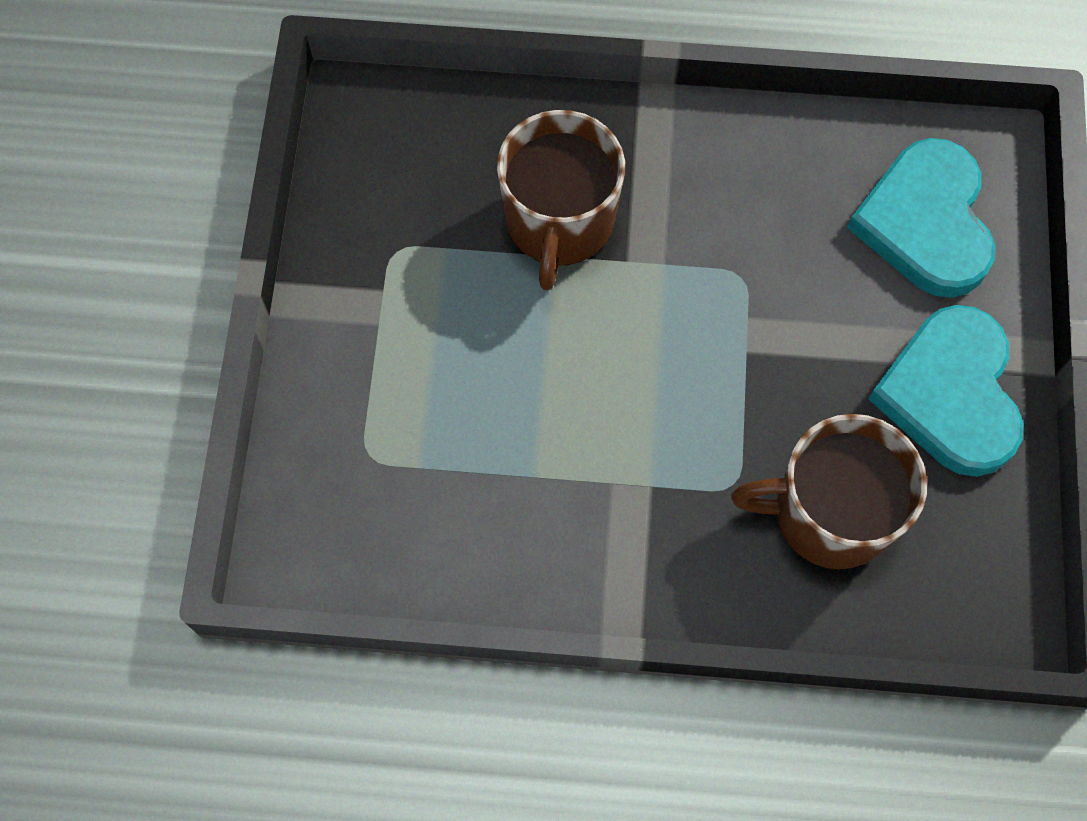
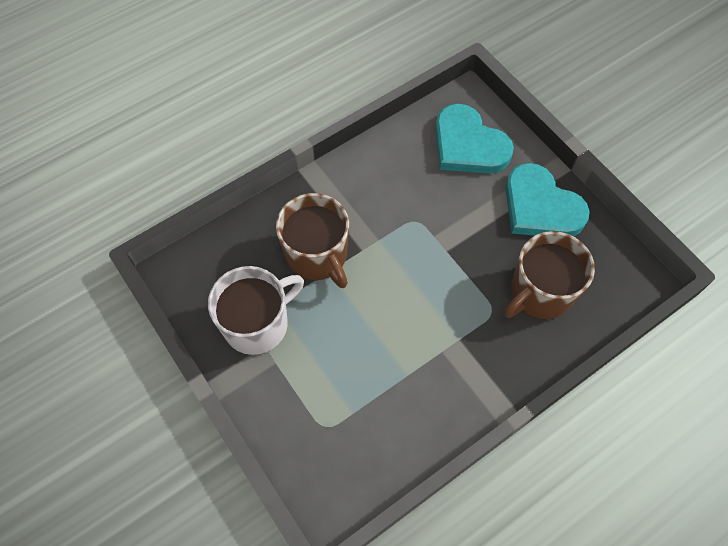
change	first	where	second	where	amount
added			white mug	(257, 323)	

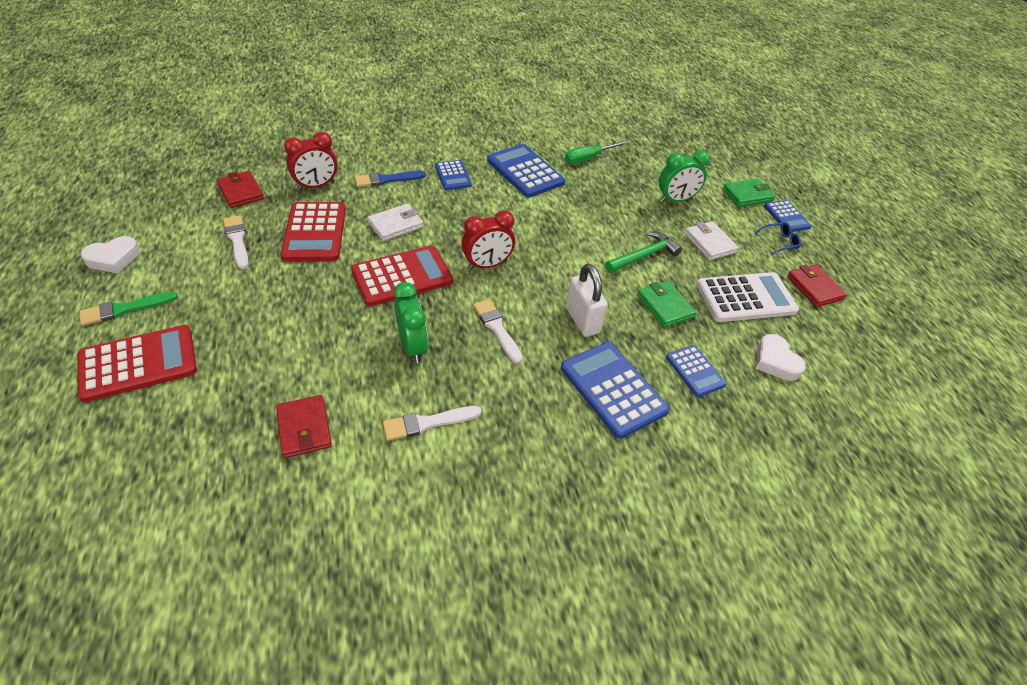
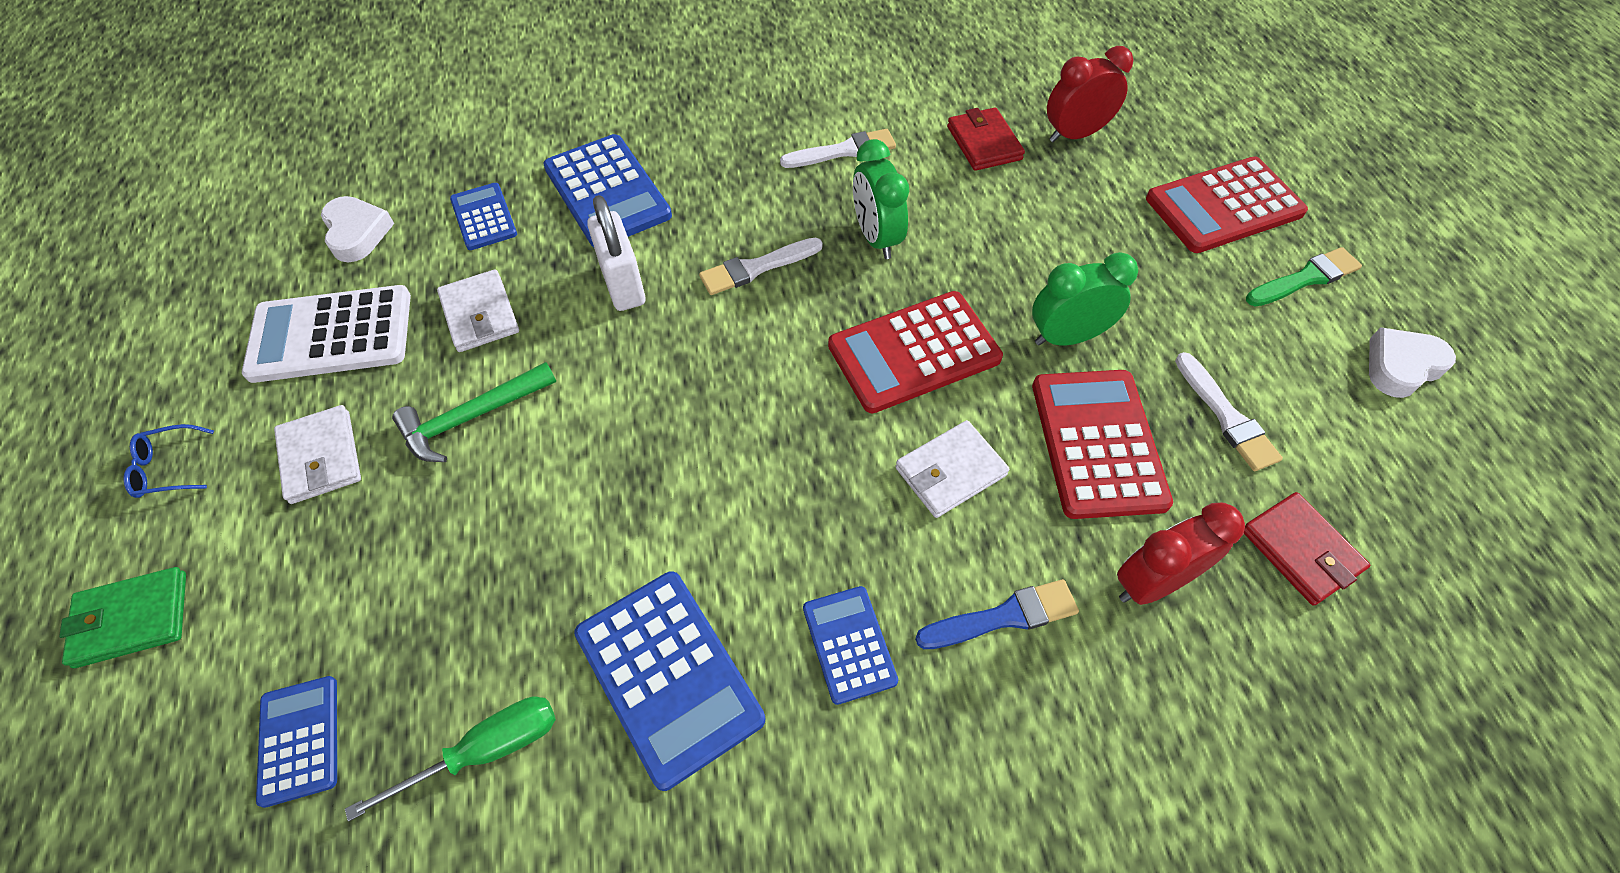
change	first	where	second	where	amount
removed	red wallet	(814, 288)			
moved	red clock	(487, 265)		(1075, 134)	
moved	green clock	(676, 200)		(1067, 337)	
moved	blue calculator	(786, 217)		(300, 740)	
recoloured	green wallet	(665, 306)	white wallet	(480, 314)	
turned	white brush	(497, 328)		(756, 268)	90 degrees clockwise

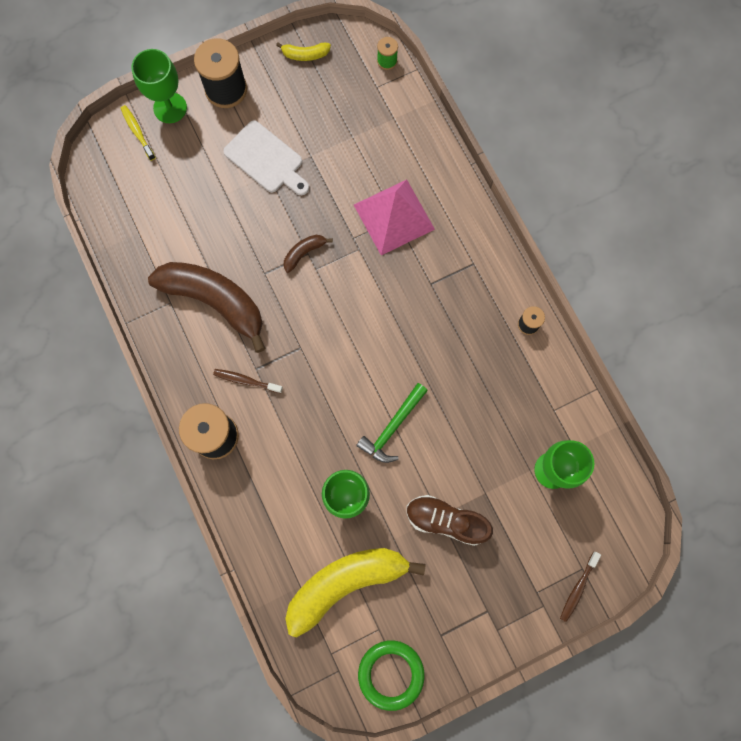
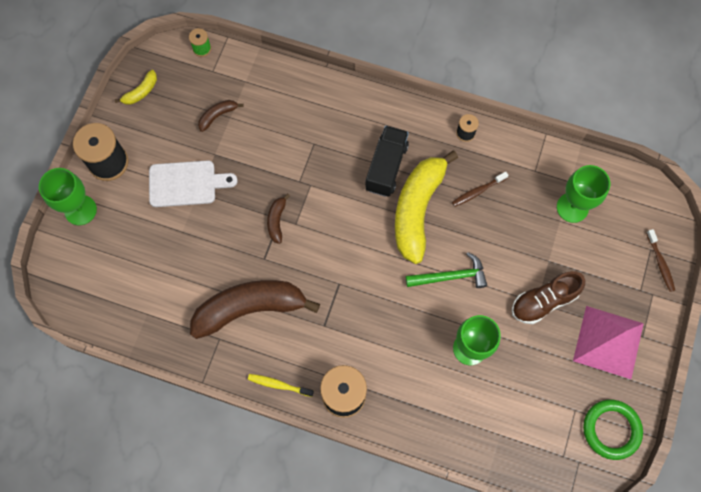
change	first	where	second	where	amount
added			brown banana	(218, 116)	
added			black truck	(386, 167)	
moved	yellow toothbrush	(137, 132)		(278, 385)	
moved	brown toothbrush	(246, 380)		(477, 191)	
moved	yellow banana	(346, 583)		(417, 209)	
moved	pink pyramid	(394, 217)		(608, 342)	
turned	green hammer	(392, 427)		(450, 276)	90 degrees counterclockwise

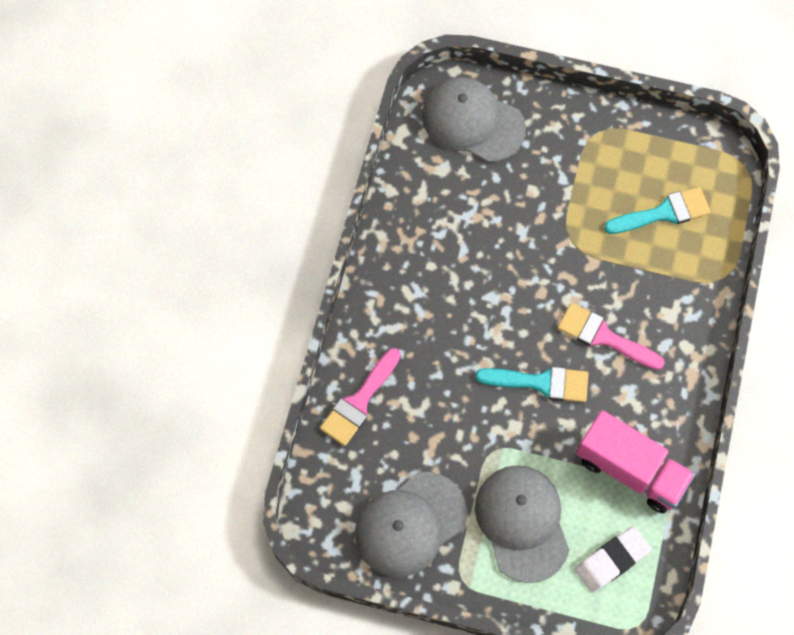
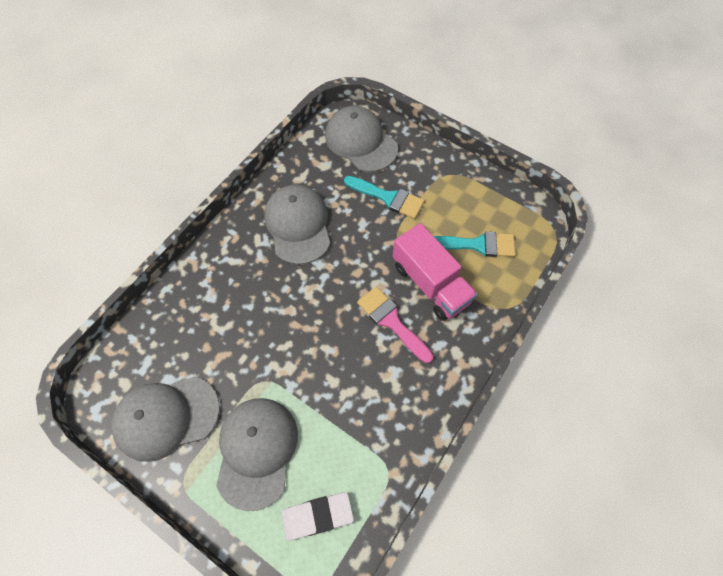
change	first	where	second	where	amount
removed	pink brush	(359, 402)			
added			grey cap	(298, 225)	
moved	turquoise brush	(541, 382)		(388, 198)	
moved	pink truck	(630, 469)		(430, 283)	

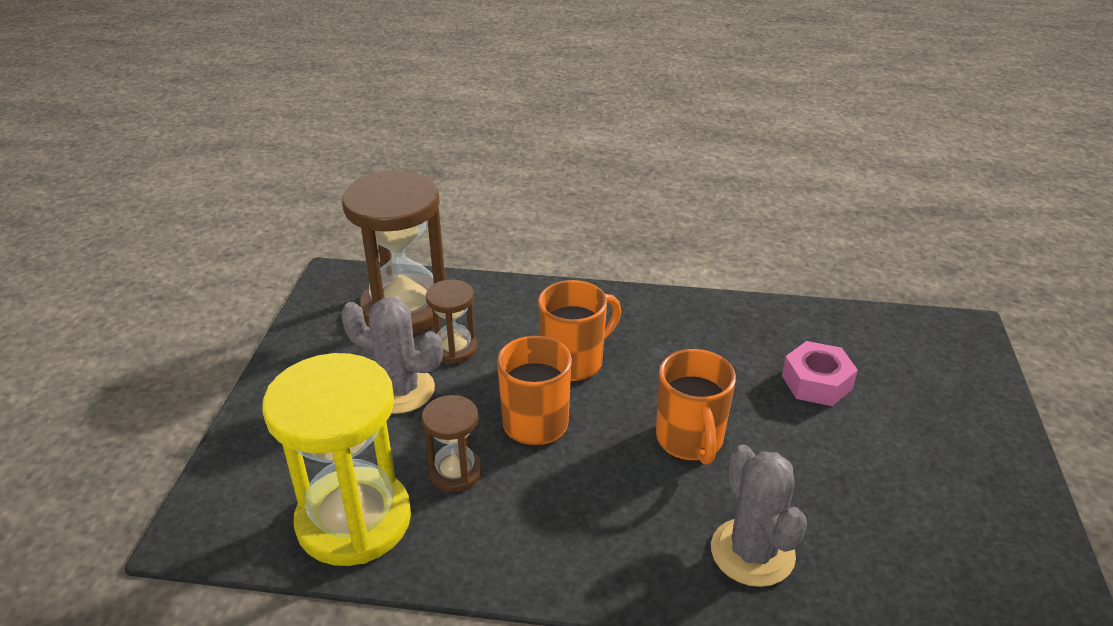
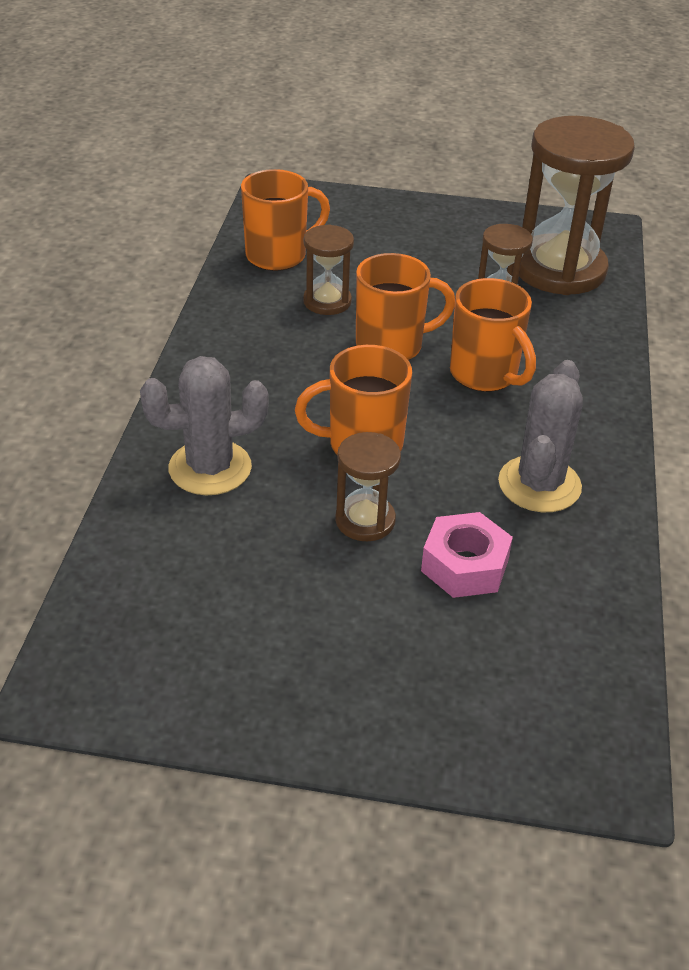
change	first	where	second	where	amount
added			brown hourglass	(365, 520)	
moved	grey cactus	(400, 390)		(539, 484)	
replaced	yellow hourglass	(354, 520)	orange mug	(278, 255)	

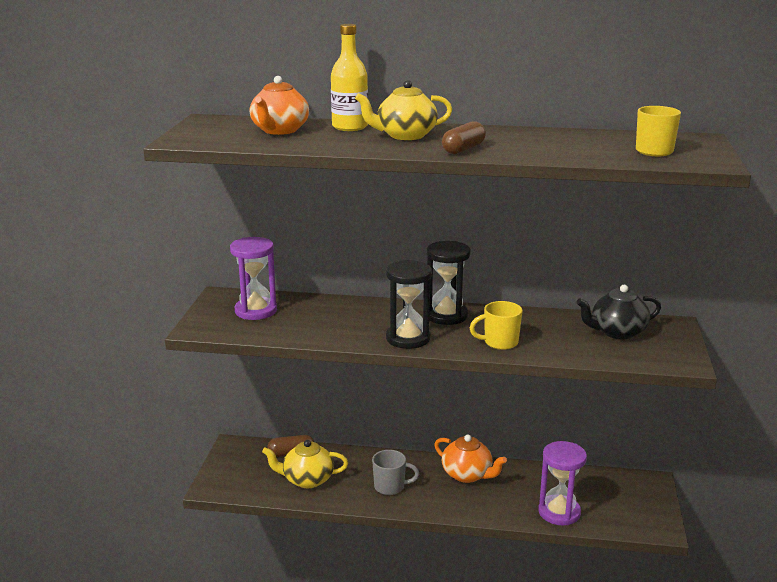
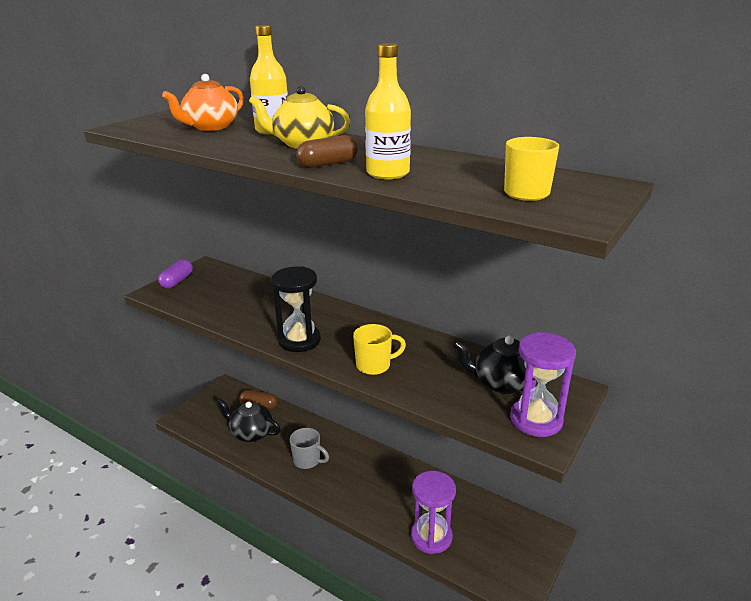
change	first	where	second	where	amount
removed	black hourglass	(446, 315)			
removed	orange teapot	(467, 475)			
added			purple capsule	(177, 281)	
added			yellow bottle	(388, 173)	
moved	purple hourglass	(256, 311)		(536, 420)	
recoloured	yellow teapot	(307, 480)	black teapot	(251, 433)	
turned	yellow mug	(499, 342)		(374, 365)	150 degrees clockwise

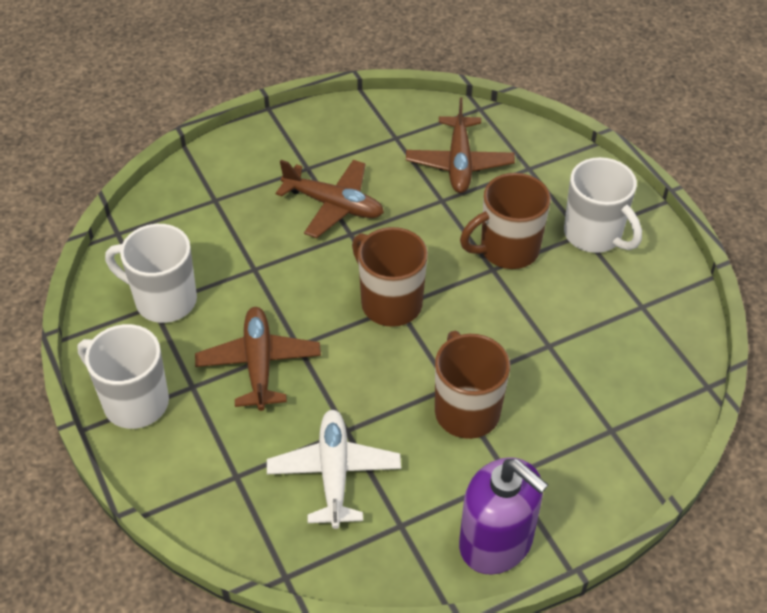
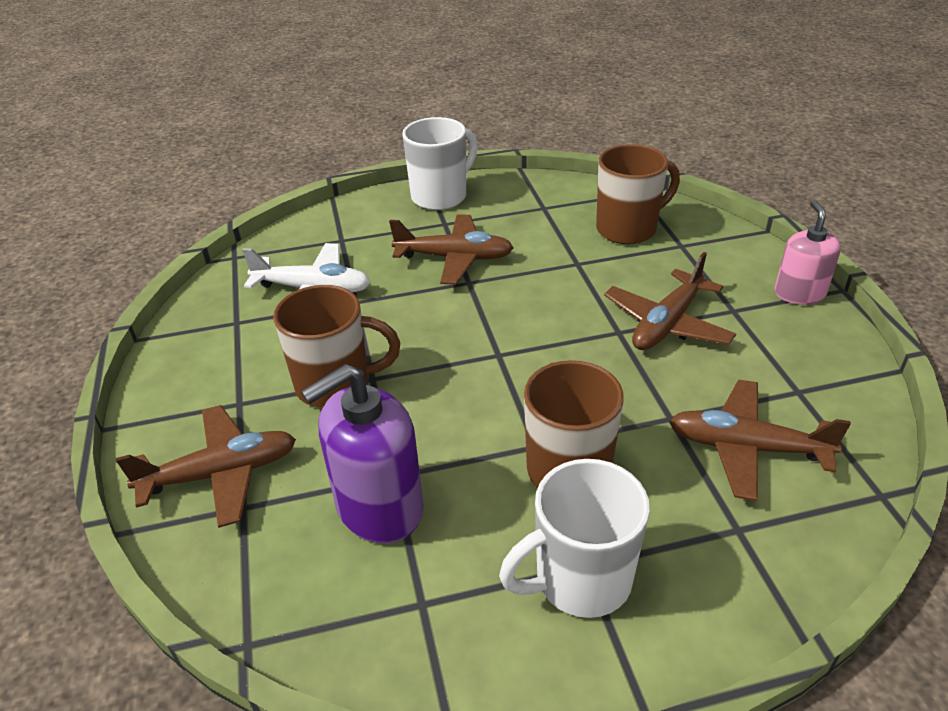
change	first	where	second	where	amount
removed	white mug	(163, 300)			
added			brown plane	(221, 474)	
added			pink soap dispenser	(799, 293)	
moved	brown mug	(390, 303)		(628, 229)	
moved	purple soap dispenser	(496, 542)		(379, 507)	

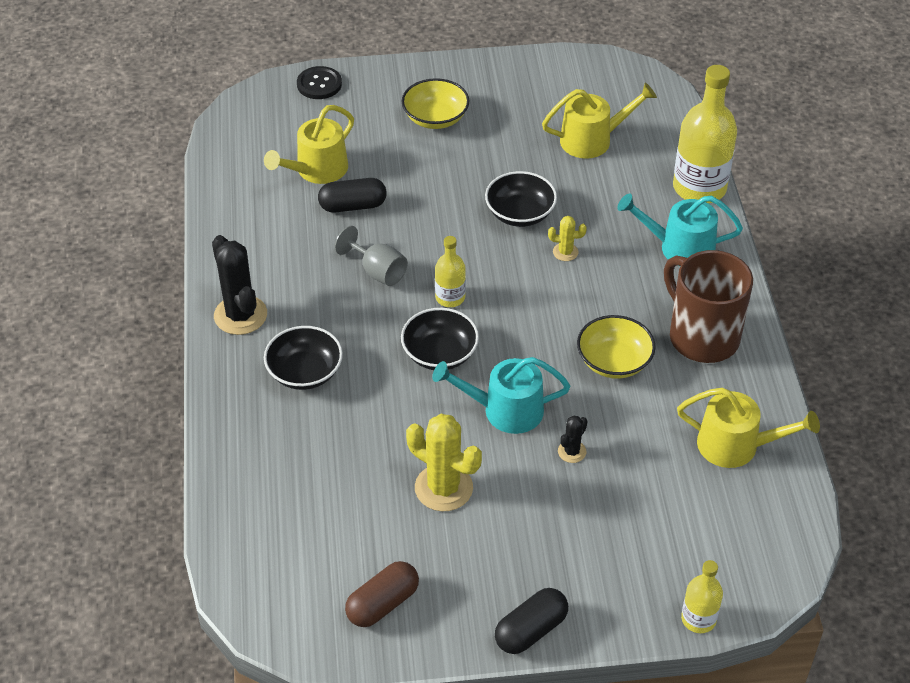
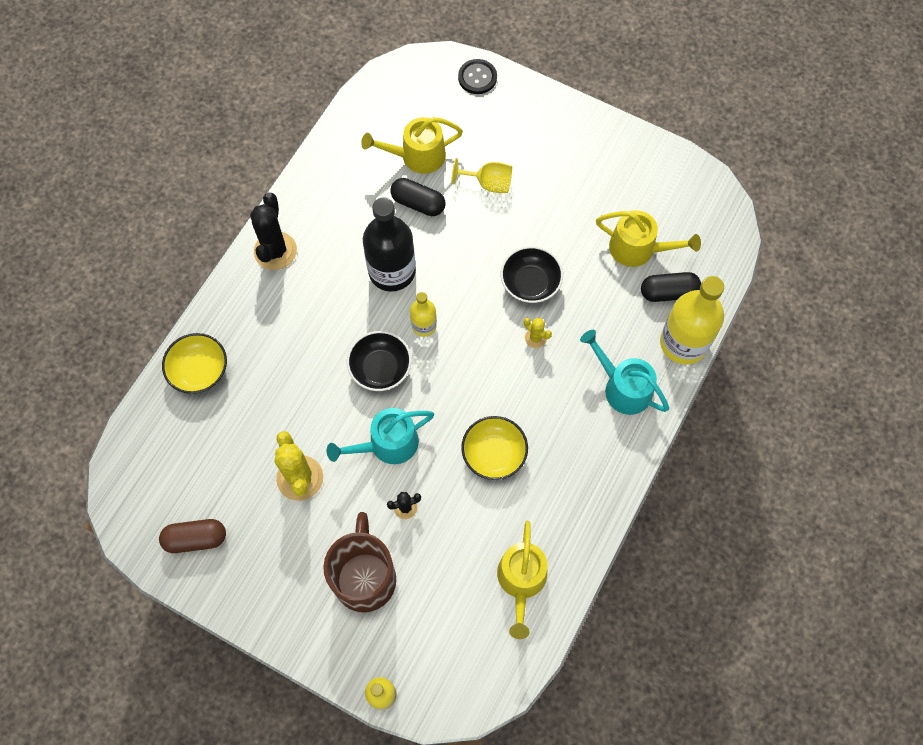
change	first	where	second	where	amount
removed	black bowl	(305, 372)			
added			yellow goblet	(488, 183)	
moved	yellow bowl	(435, 118)		(199, 370)	
moved	black capsule	(531, 630)		(668, 292)	
moved	brown mug	(701, 336)		(365, 577)	
replaced	grey goblet	(377, 271)	black bottle	(392, 271)	
turned	turquoise watering can	(505, 410)		(388, 444)	60 degrees counterclockwise
turned	yellow watering can	(735, 445)		(521, 580)	45 degrees clockwise

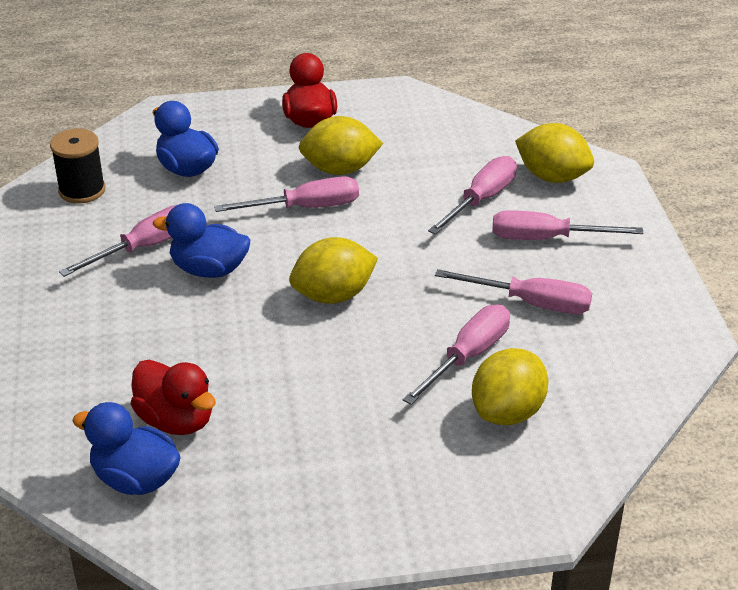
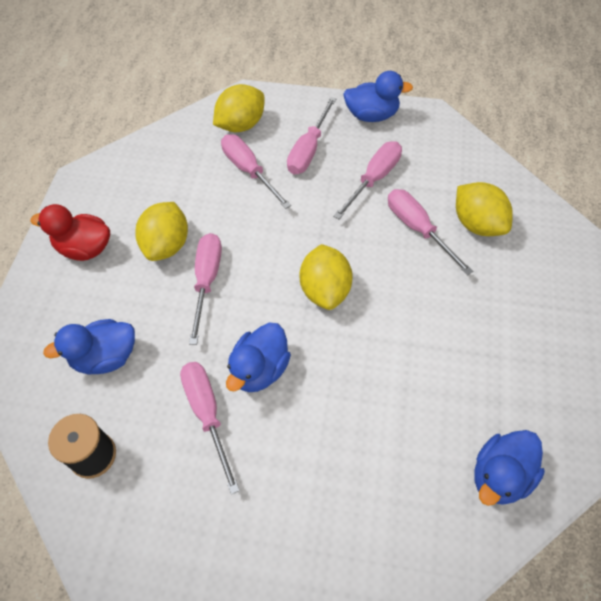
change	first	where	second	where	amount
removed	red duck	(176, 420)			
added			blue duck	(372, 115)	

